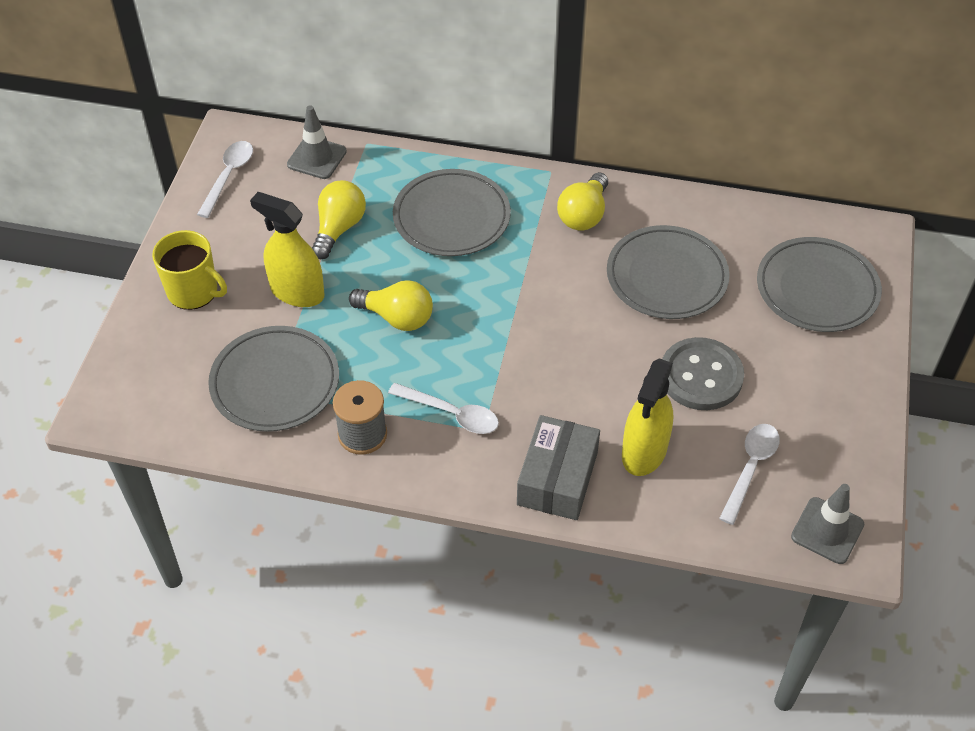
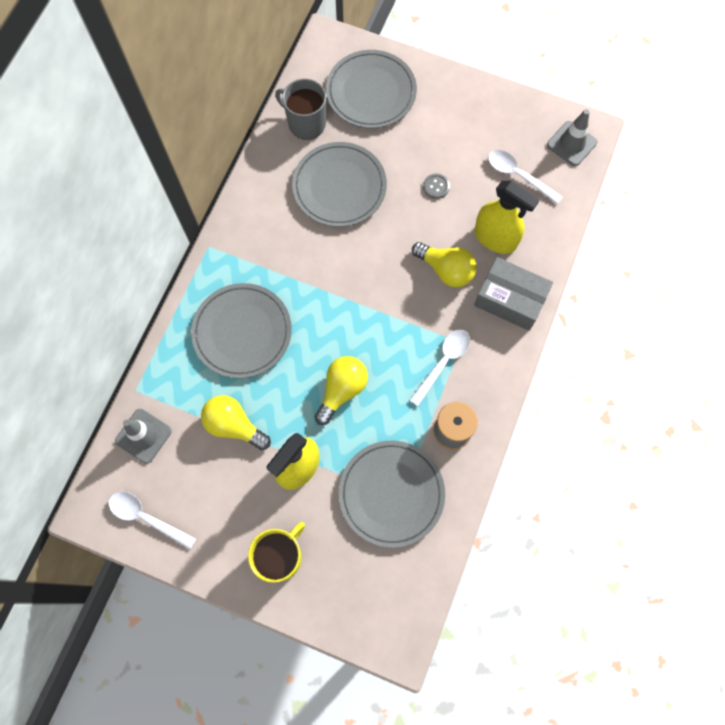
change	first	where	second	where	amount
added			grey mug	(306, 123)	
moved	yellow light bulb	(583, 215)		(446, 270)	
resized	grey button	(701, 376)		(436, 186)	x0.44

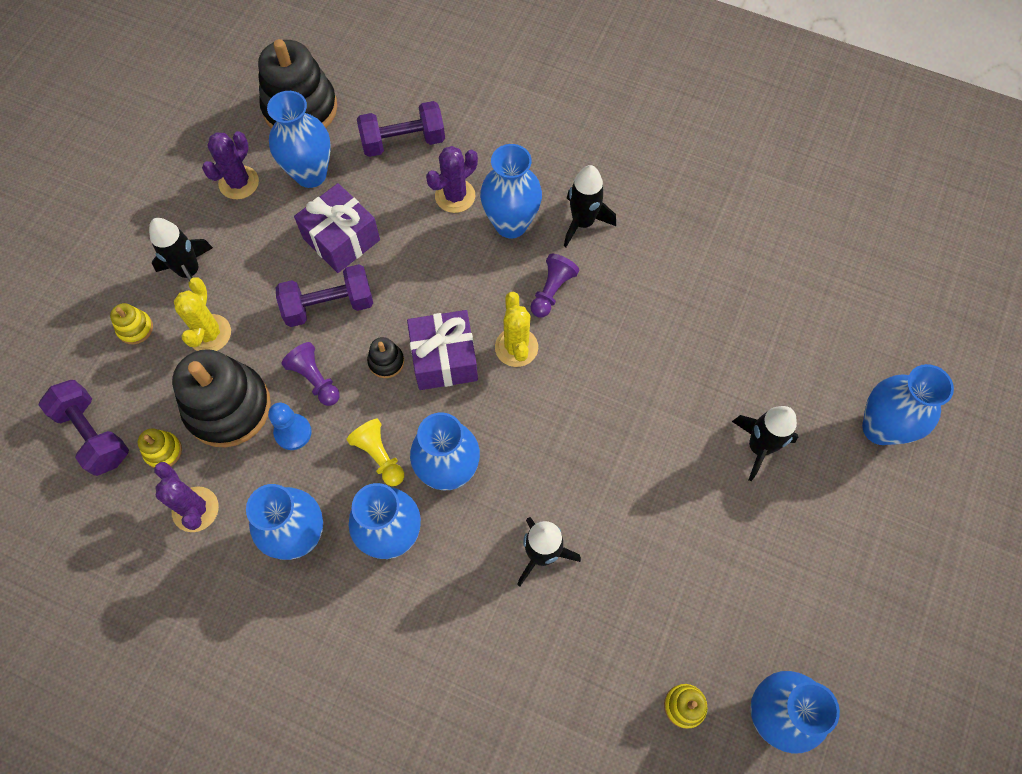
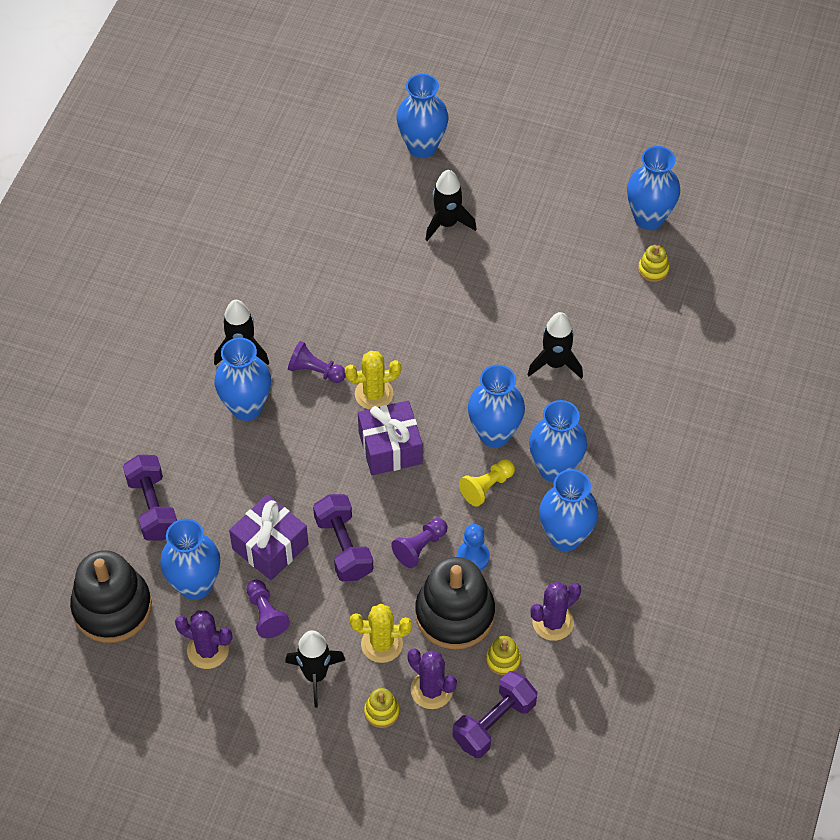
change	first	where	second	where	amount
removed	black stacking toy	(386, 362)			
added			purple pawn	(266, 614)	
moved	purple cactus	(455, 196)		(431, 690)	

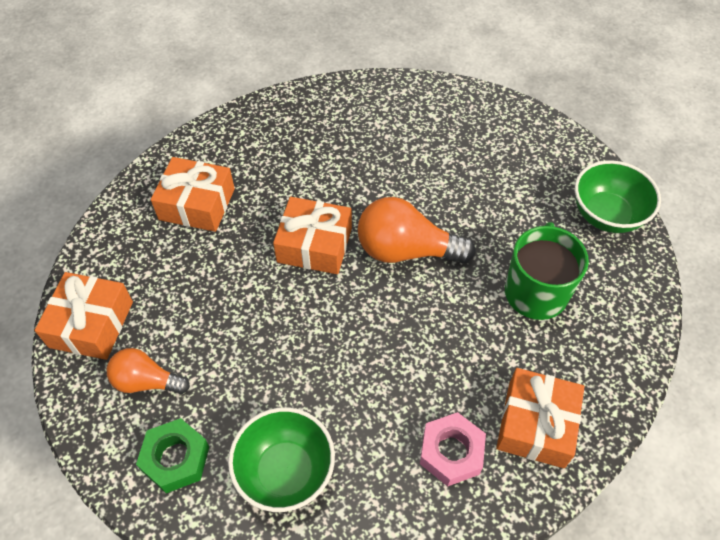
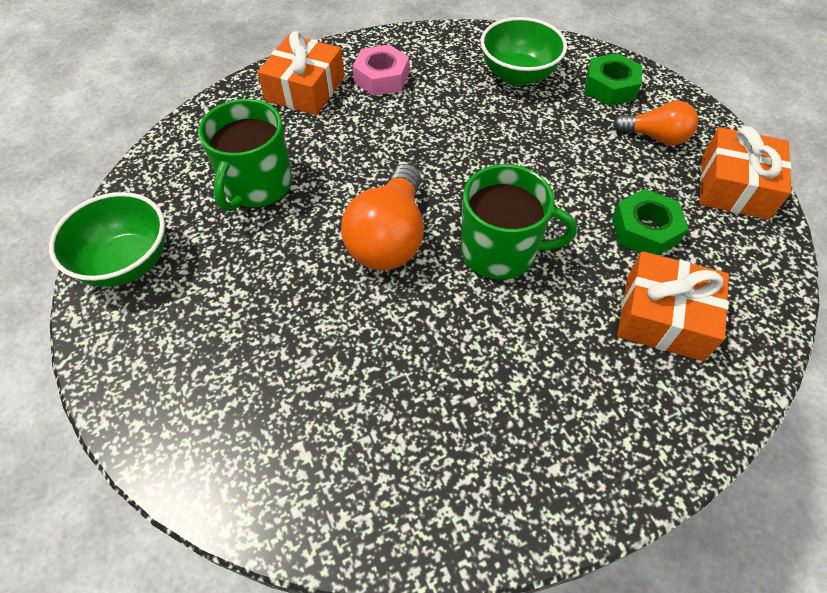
change	first	where	second	where	amount
added			green nut	(644, 230)	
replaced	orange gift	(314, 245)	green mug	(500, 251)	
turned	orange light bulb	(406, 250)		(389, 237)	90 degrees clockwise

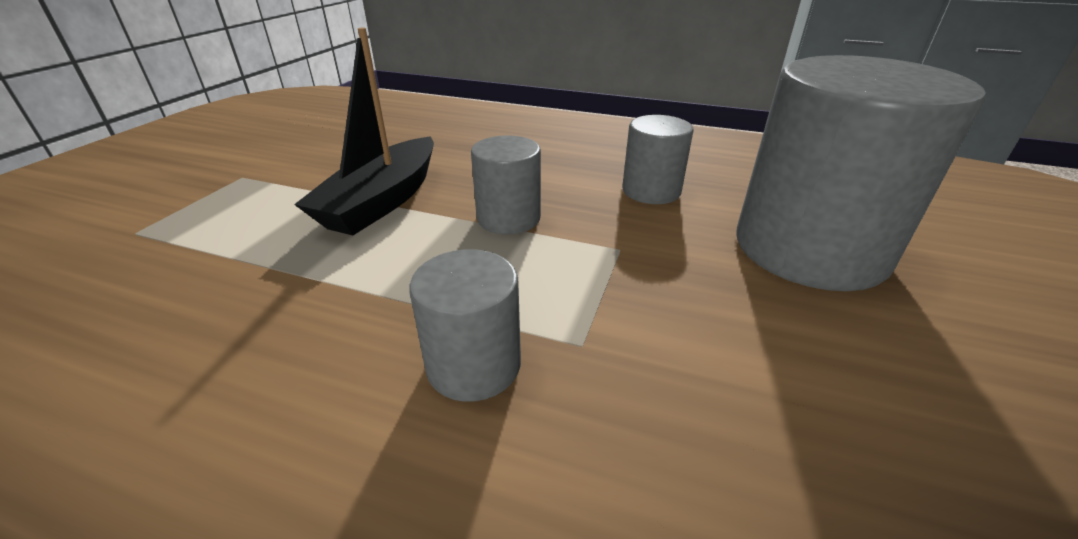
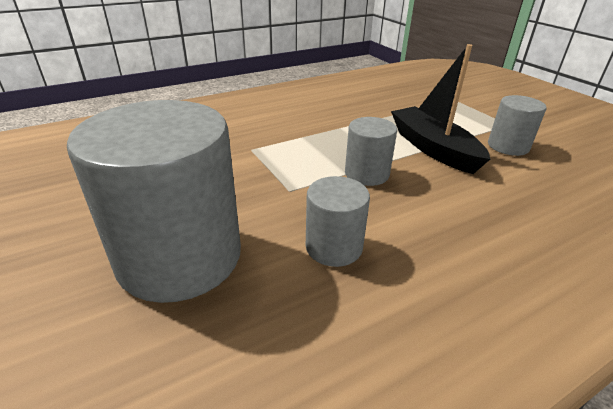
change	first	where	second	where	amount
moved	grey cylinder	(474, 365)		(508, 146)	

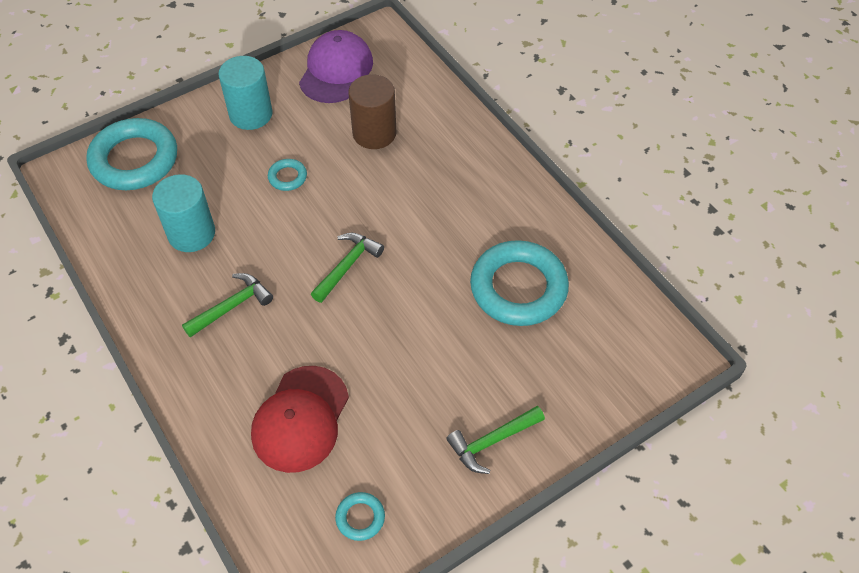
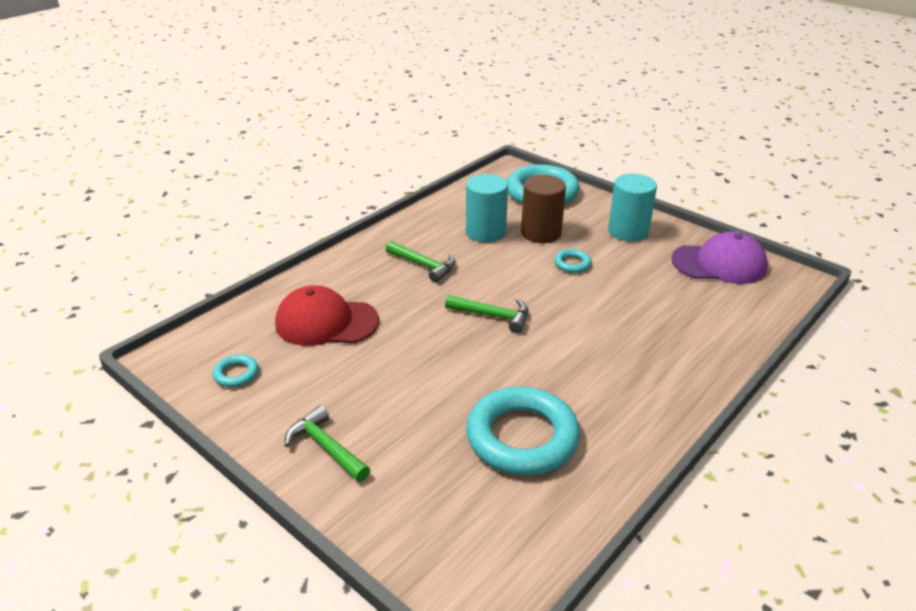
change	first	where	second	where	amount
moved	brown cylinder	(374, 133)		(541, 233)	

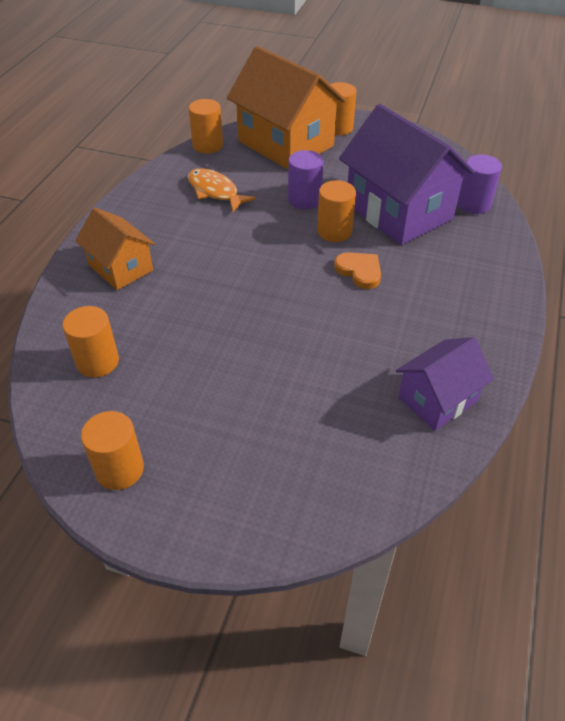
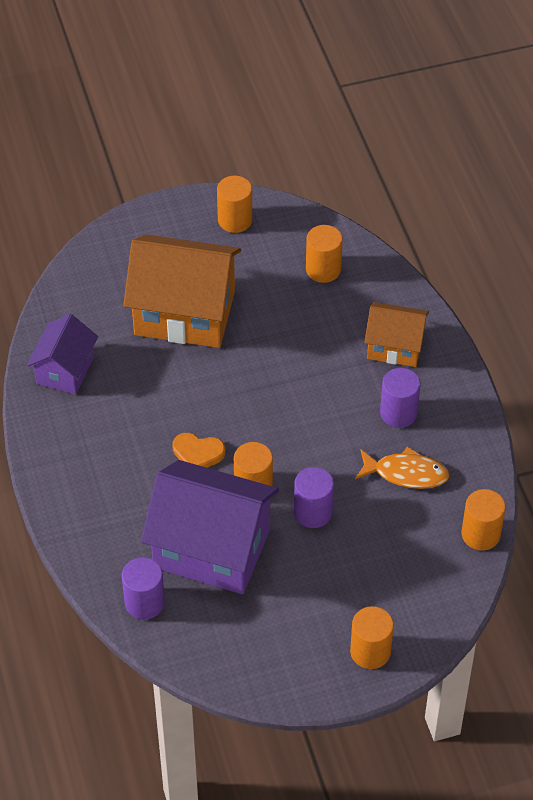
change	first	where	second	where	amount
added			purple cylinder	(398, 413)	
moved	orange house	(286, 143)		(184, 313)	

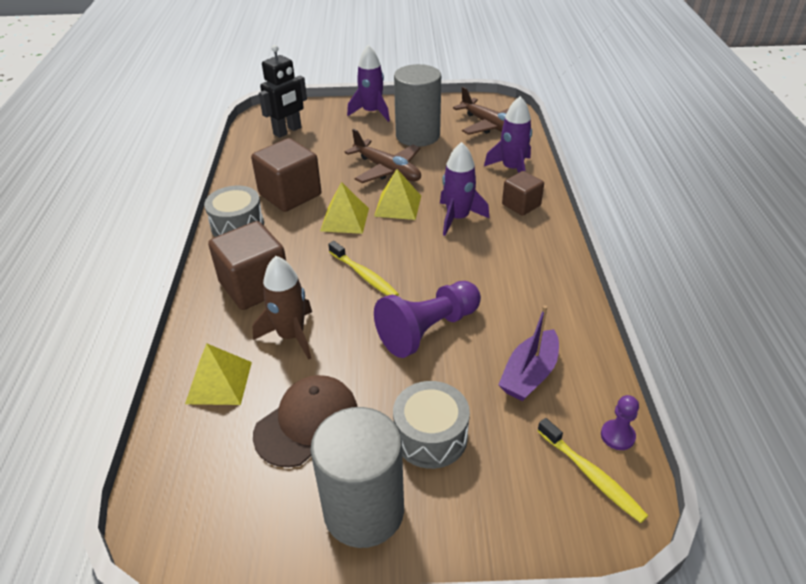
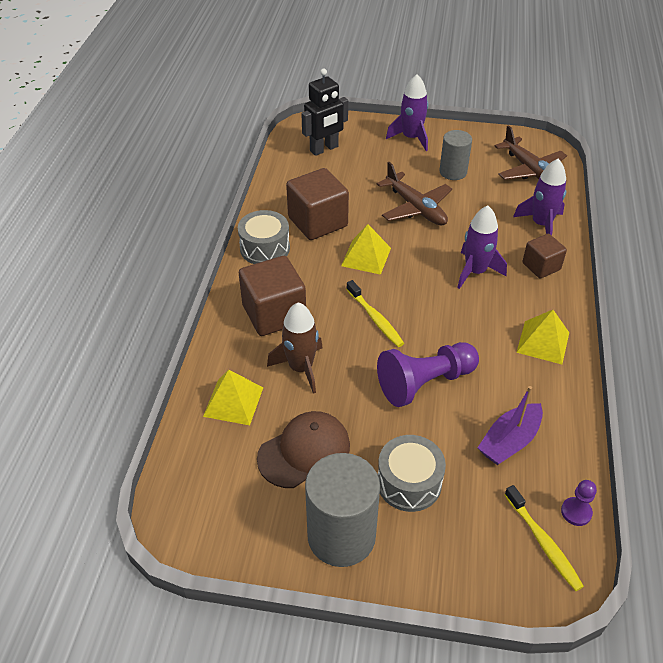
change	first	where	second	where	amount
moved	yellow pyramid	(398, 205)		(543, 342)	
resized	grey cylinder	(417, 135)		(453, 172)	x0.62

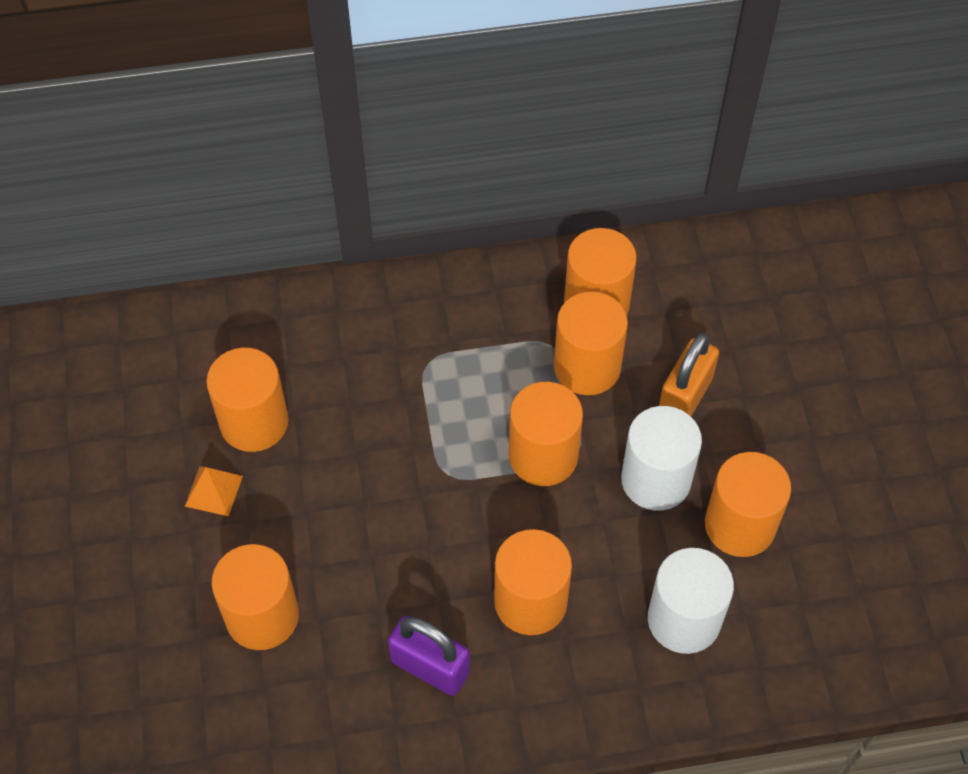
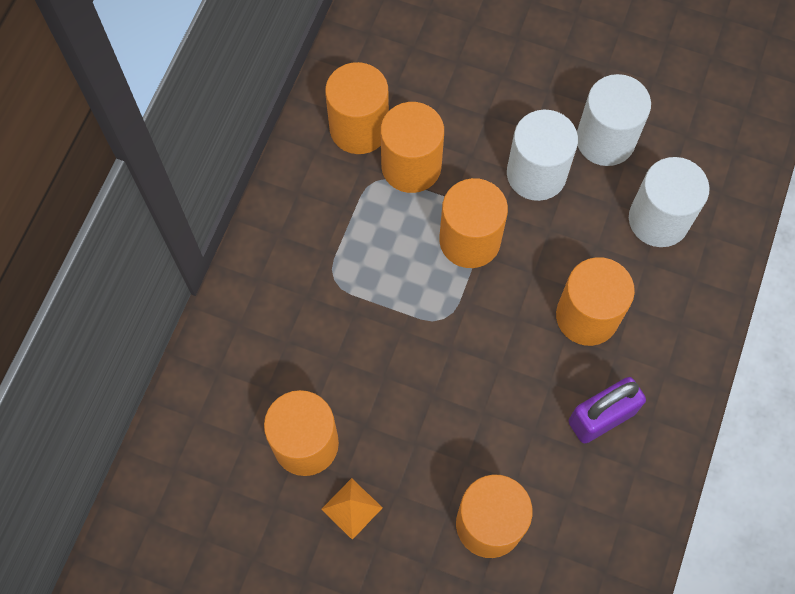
change	first	where	second	where	amount
removed	orange padlock	(685, 396)			
recoloured	orange cylinder	(740, 525)	white cylinder	(605, 140)	

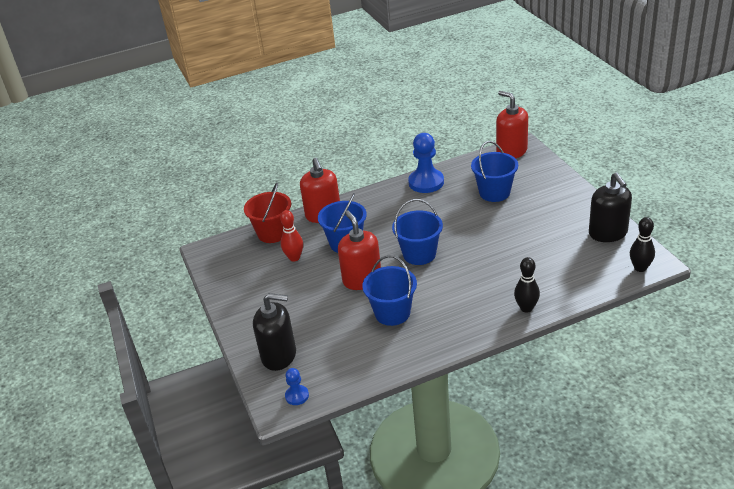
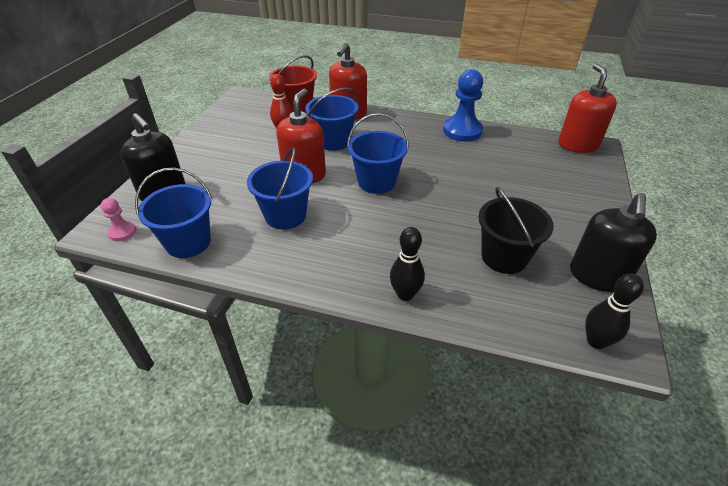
change	first	where	second	where	amount
added			black bucket	(504, 257)	
moved	blue bucket	(494, 192)		(188, 242)	
recoloured	blue pawn	(297, 396)	pink pawn	(122, 232)	

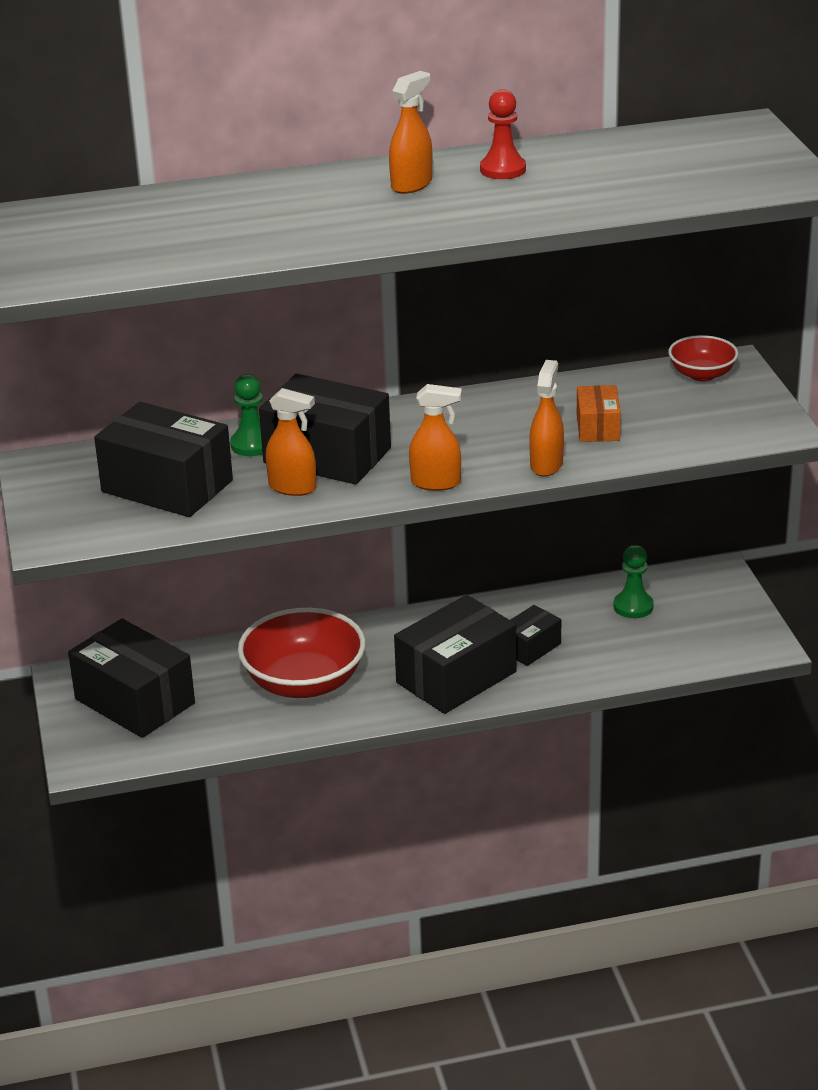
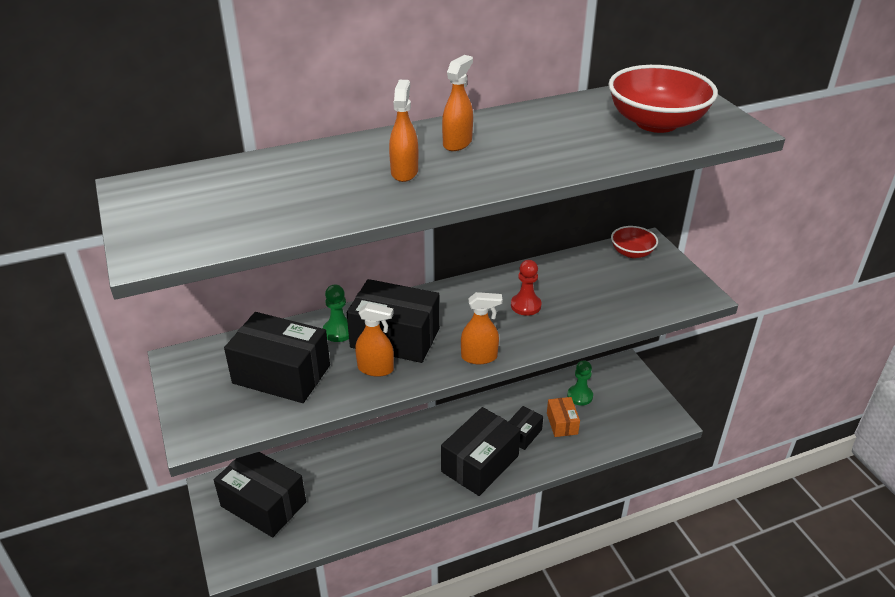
change	first	where	second	where	amount
moved	red bowl	(304, 682)		(656, 123)	
moved	red pawn	(503, 169)		(525, 305)	
moved	orange spray bottle	(546, 465)		(404, 172)	
moved	orange box	(598, 427)		(562, 423)	

